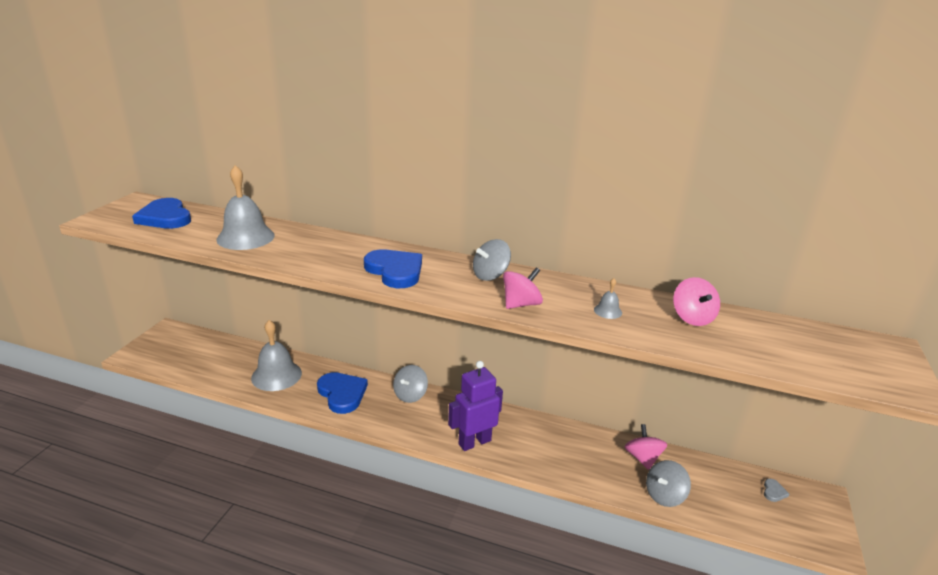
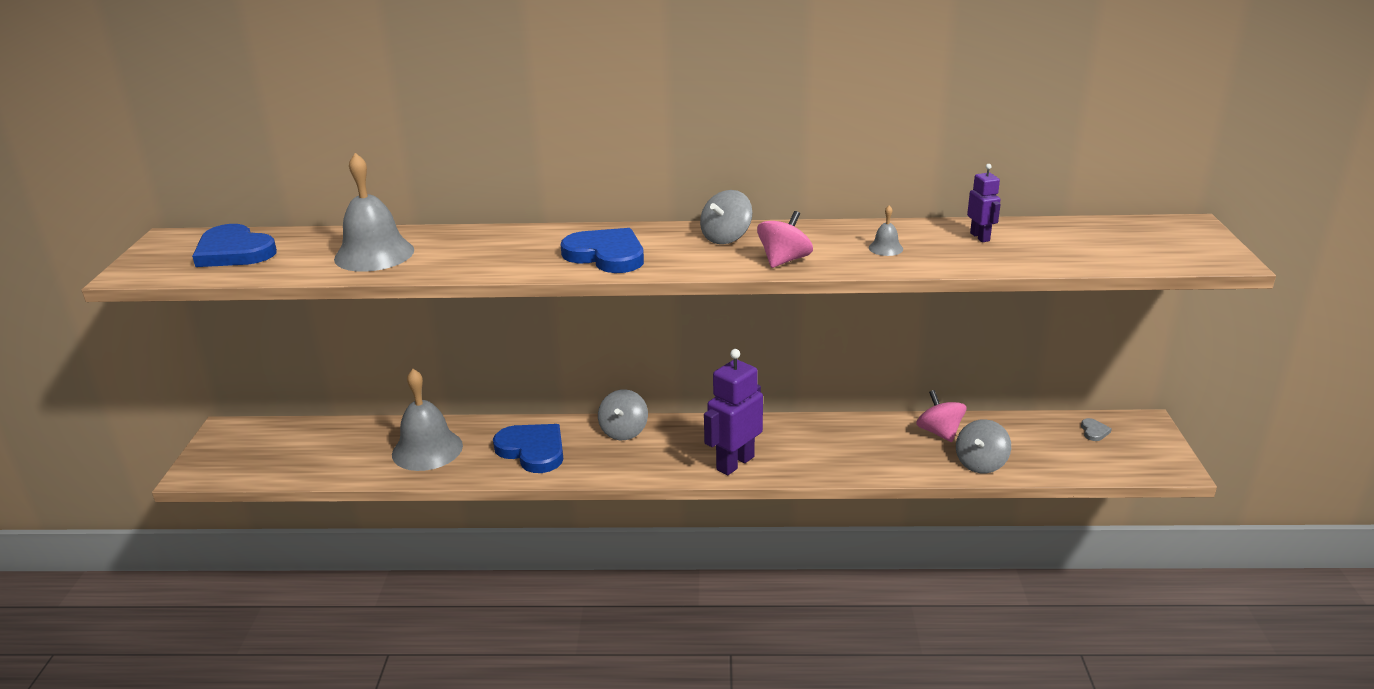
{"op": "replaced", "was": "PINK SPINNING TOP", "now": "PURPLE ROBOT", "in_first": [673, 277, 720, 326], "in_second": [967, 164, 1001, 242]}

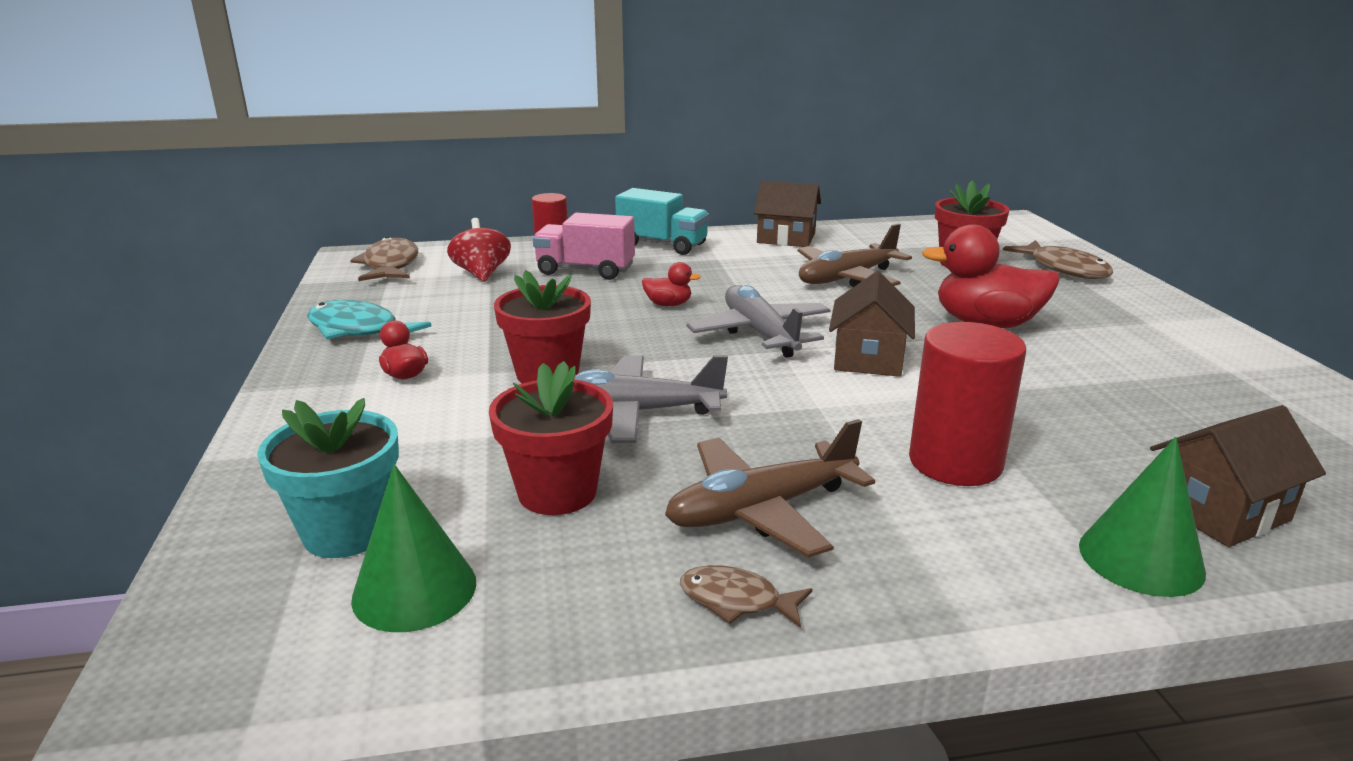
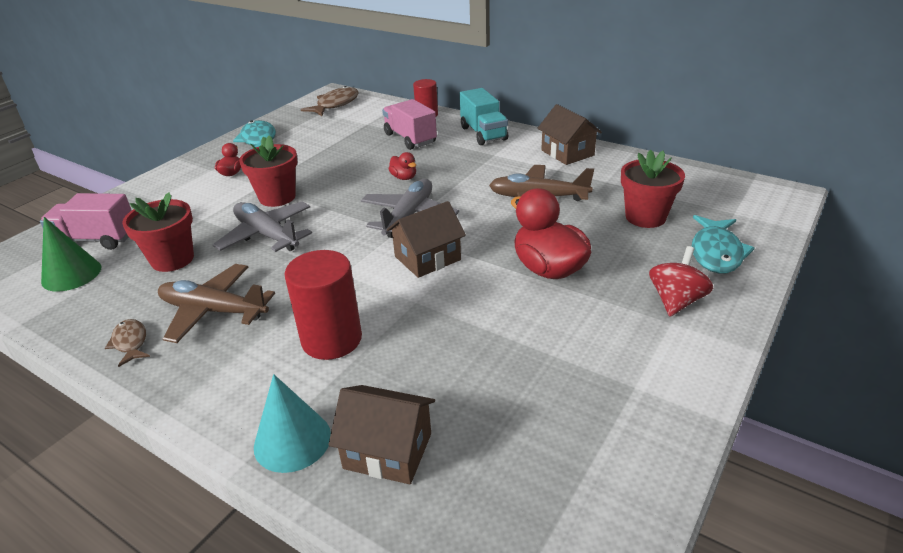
{"op": "moved", "was": "RED SPINNING TOP", "in_first": [447, 218, 511, 282], "in_second": [649, 246, 713, 317]}
{"op": "replaced", "was": "TURQUOISE FLOWER POT", "now": "PINK TRUCK", "in_first": [257, 398, 399, 558], "in_second": [40, 193, 132, 250]}
{"op": "recoloured", "was": "BROWN FISH", "now": "TURQUOISE FISH", "in_first": [1003, 240, 1113, 279], "in_second": [692, 215, 755, 274]}
{"op": "recoloured", "was": "GREEN CONE", "now": "TURQUOISE CONE", "in_first": [1079, 437, 1206, 597], "in_second": [254, 374, 331, 473]}

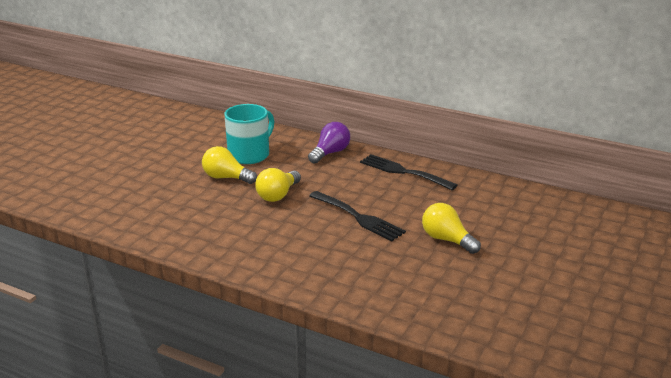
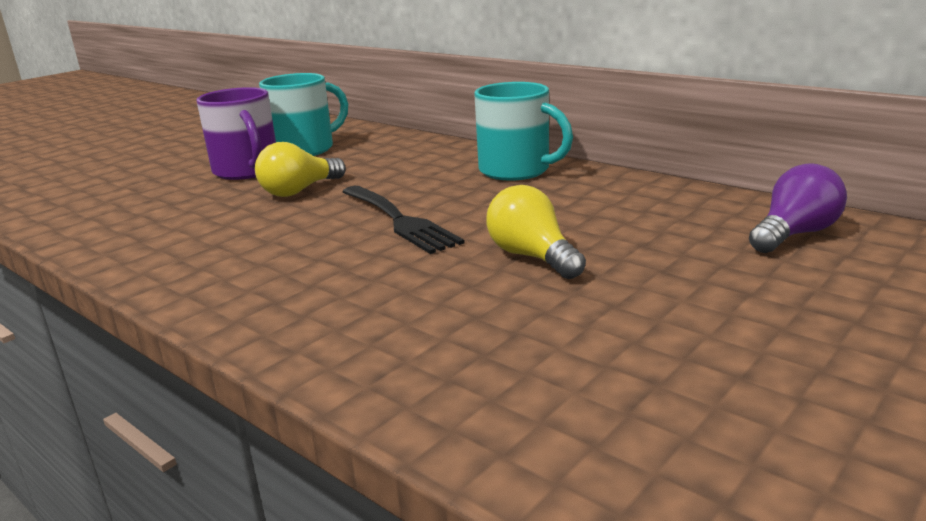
{"op": "moved", "was": "PURPLE LIGHT BULB", "in_first": [308, 122, 350, 163], "in_second": [749, 163, 847, 253]}
{"op": "replaced", "was": "YELLOW LIGHT BULB", "now": "PURPLE MUG", "in_first": [202, 146, 257, 184], "in_second": [196, 87, 276, 180]}
{"op": "replaced", "was": "BLACK FORK", "now": "TURQUOISE MUG", "in_first": [360, 154, 457, 190], "in_second": [474, 82, 573, 181]}

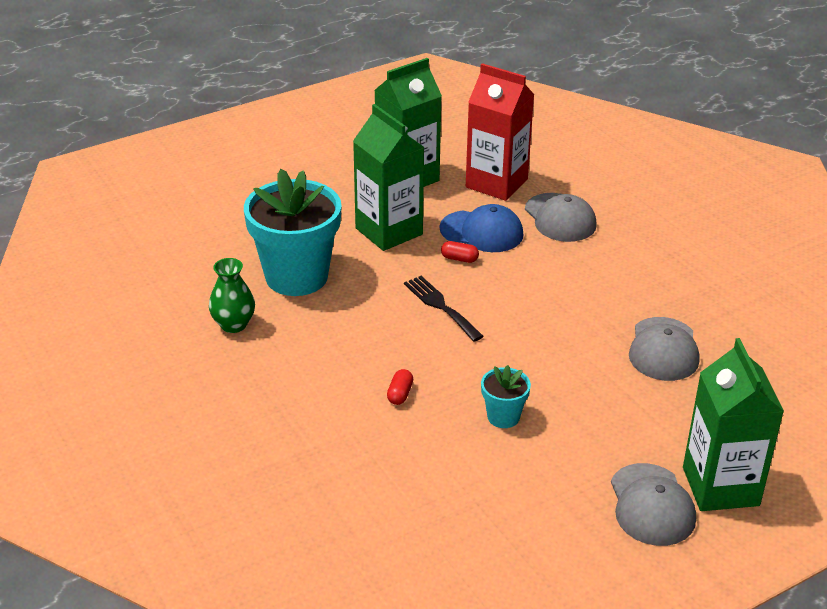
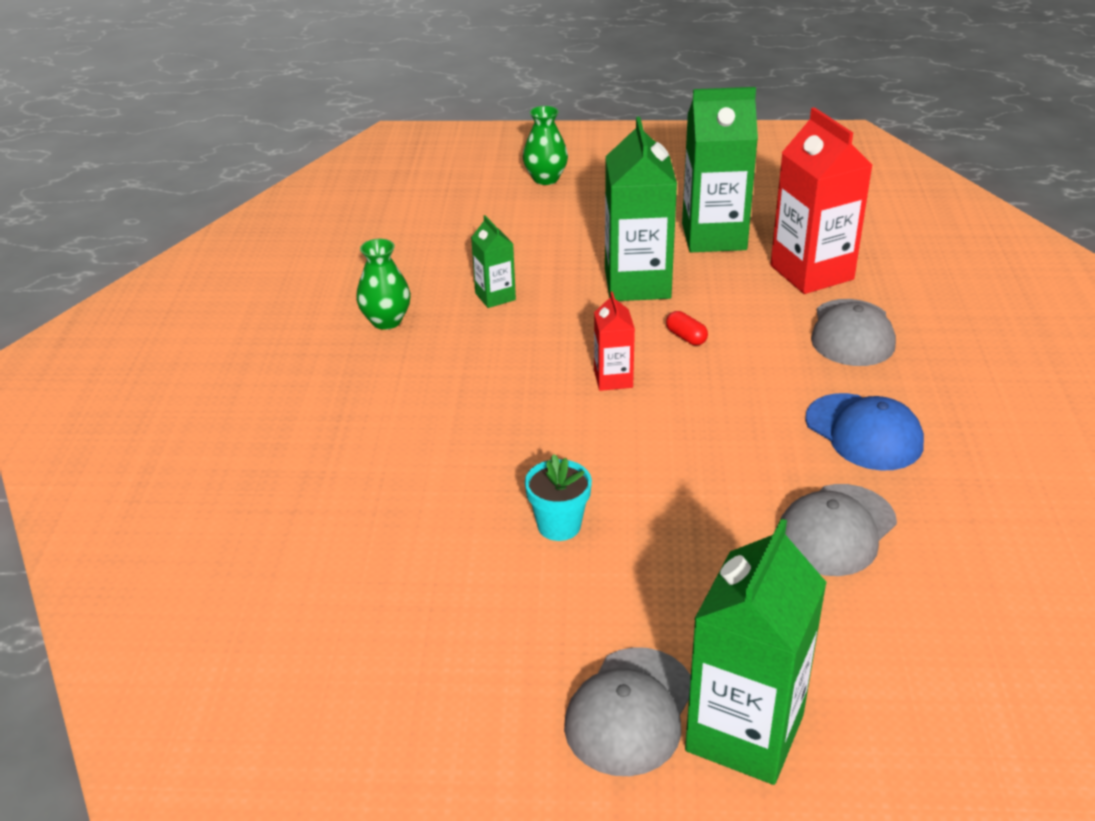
{"op": "removed", "was": "RED CAPSULE", "in_first": [387, 369, 413, 405]}
{"op": "added", "now": "GREEN VASE", "in_second": [523, 106, 568, 185]}
{"op": "moved", "was": "BLUE CAP", "in_first": [439, 204, 523, 252], "in_second": [805, 393, 924, 471]}
{"op": "replaced", "was": "TURQUOISE FLOWER POT", "now": "GREEN CARTON", "in_first": [244, 169, 342, 296], "in_second": [471, 215, 516, 308]}
{"op": "replaced", "was": "BLACK FORK", "now": "RED CARTON", "in_first": [404, 276, 484, 342], "in_second": [594, 292, 635, 391]}

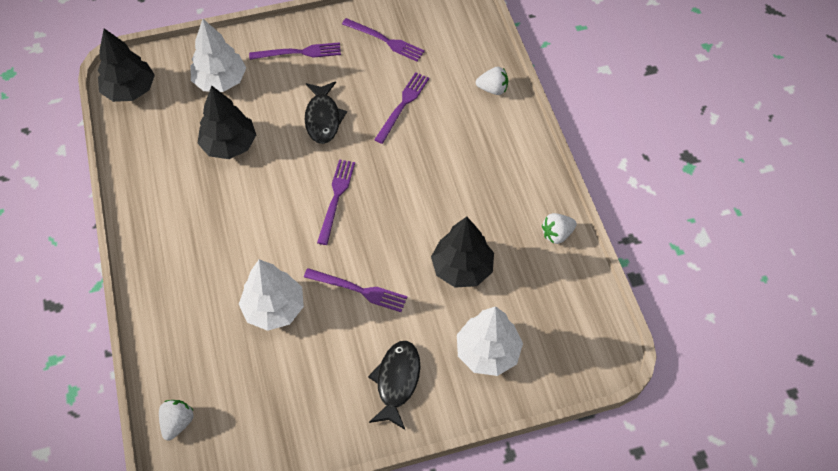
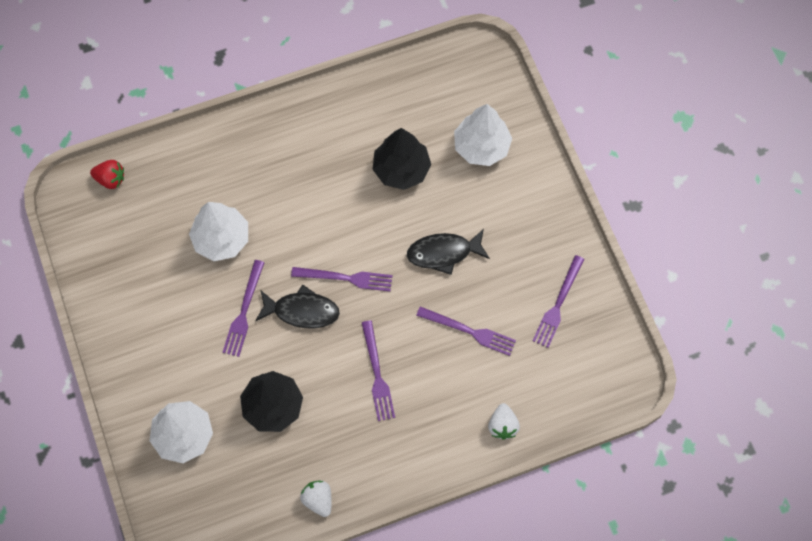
{"op": "removed", "was": "BLACK TREE", "in_first": [98, 28, 155, 102]}
{"op": "moved", "was": "PURPLE FORK", "in_first": [249, 42, 341, 60], "in_second": [362, 320, 395, 421]}
{"op": "moved", "was": "BLACK FISH", "in_first": [368, 341, 420, 430], "in_second": [255, 285, 340, 329]}
{"op": "recoloured", "was": "WHITE STRAWBERRY", "now": "RED STRAWBERRY", "in_first": [159, 400, 194, 441], "in_second": [90, 160, 124, 189]}

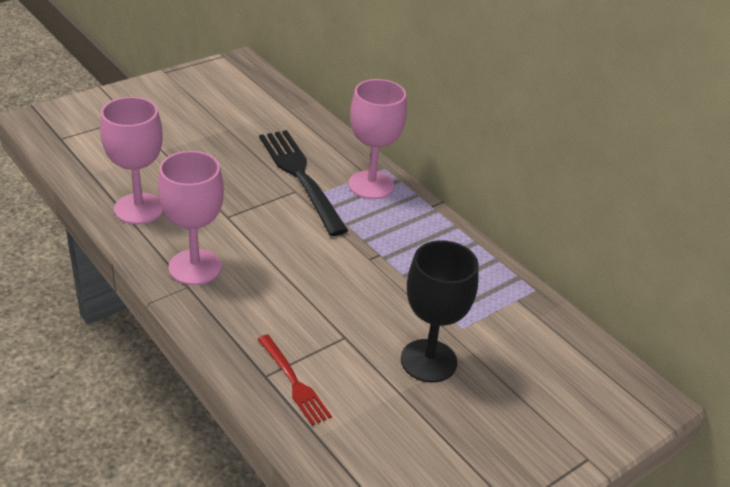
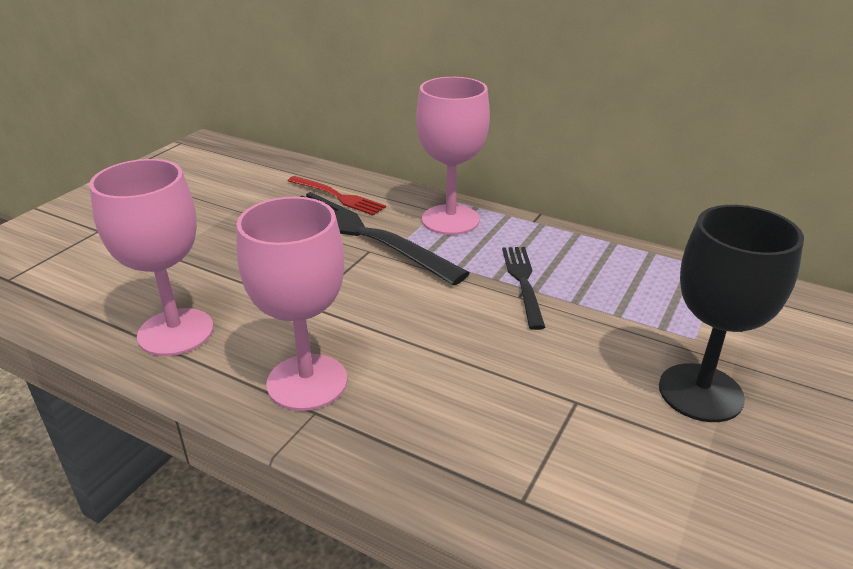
{"op": "added", "now": "BLACK FORK", "in_second": [502, 247, 546, 330]}
{"op": "moved", "was": "RED FORK", "in_first": [258, 334, 332, 426], "in_second": [288, 176, 386, 216]}

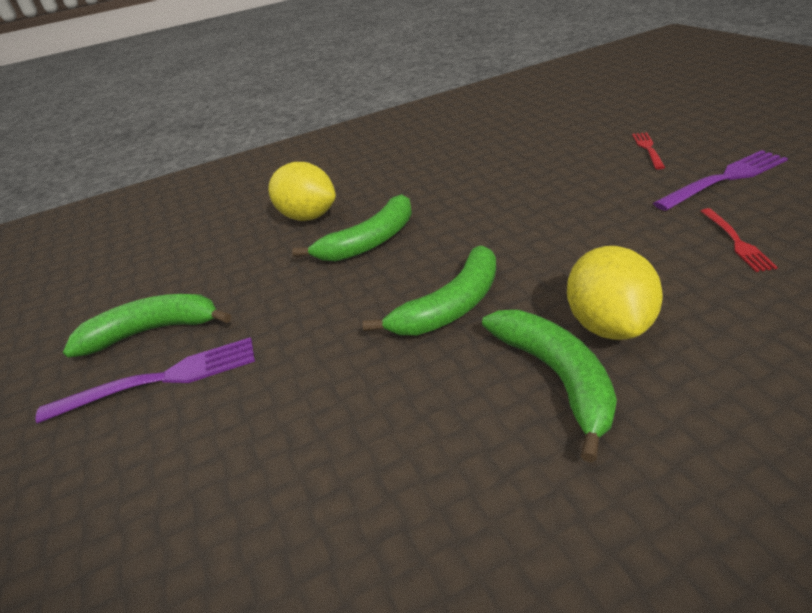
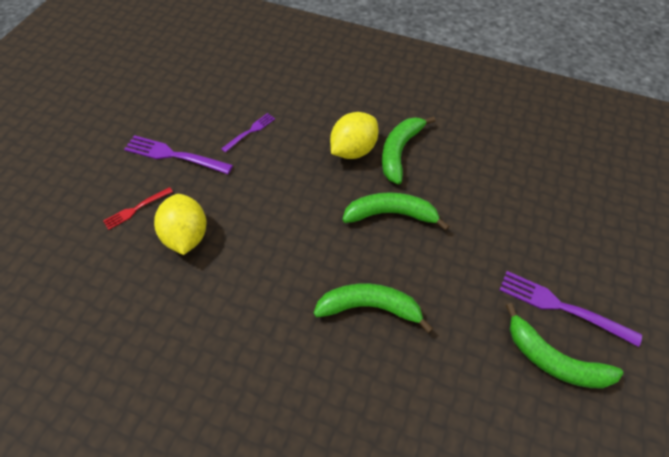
{"op": "moved", "was": "YELLOW LEMON", "in_first": [268, 162, 336, 221], "in_second": [154, 194, 207, 255]}
{"op": "recoloured", "was": "RED FORK", "now": "PURPLE FORK", "in_first": [701, 208, 778, 272], "in_second": [221, 113, 275, 153]}

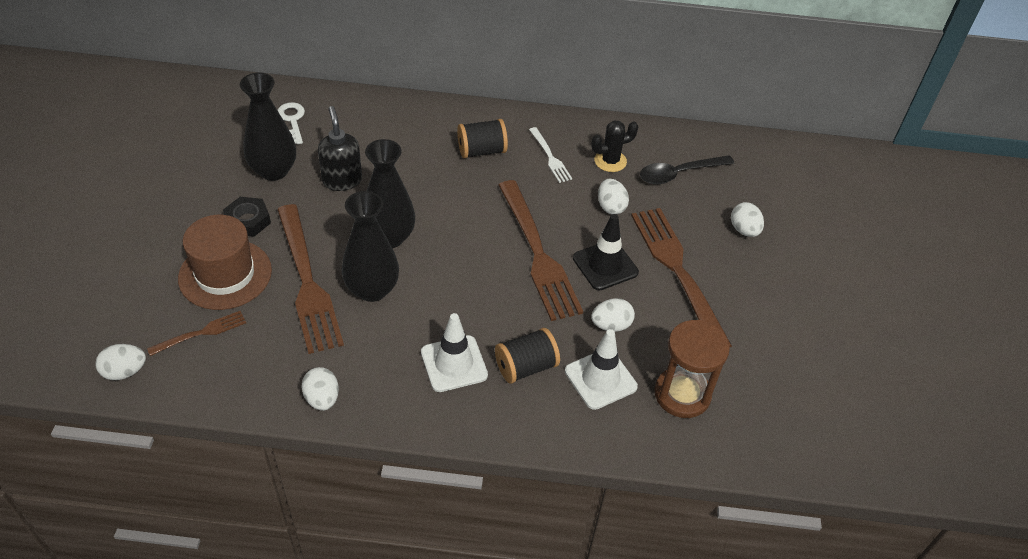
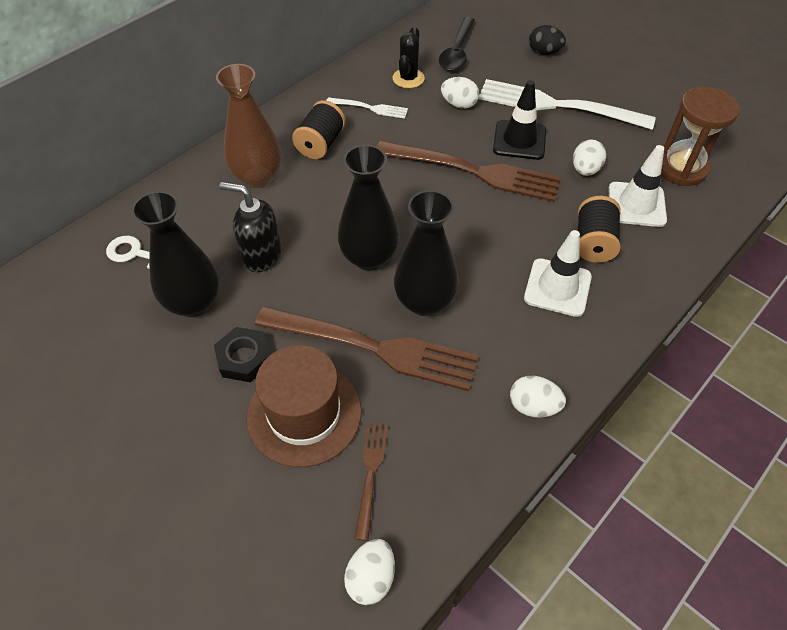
{"op": "added", "now": "BROWN VASE", "in_second": [216, 64, 281, 188]}
{"op": "recoloured", "was": "BROWN FORK", "now": "WHITE FORK", "in_first": [631, 208, 732, 347], "in_second": [478, 79, 656, 130]}
{"op": "recoloured", "was": "WHITE EGG", "now": "BLACK EGG", "in_first": [731, 202, 764, 237], "in_second": [529, 25, 566, 55]}

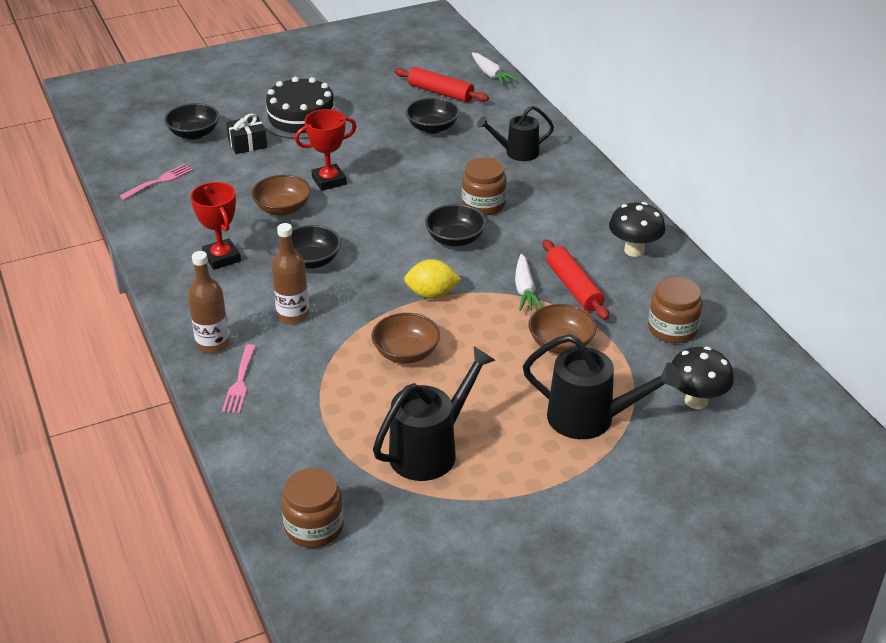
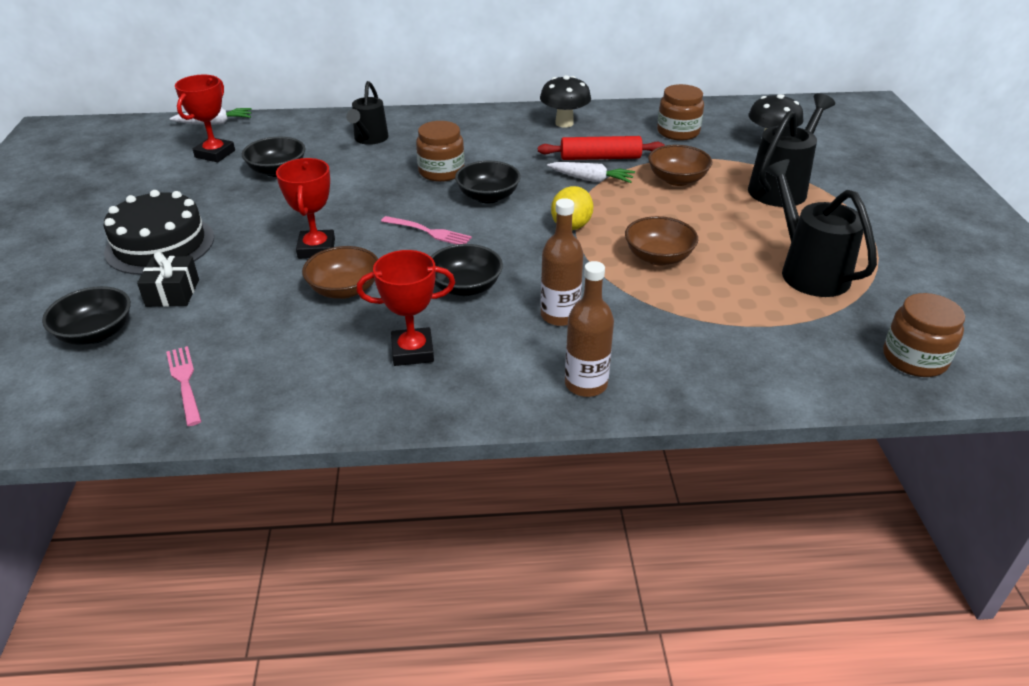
{"op": "moved", "was": "PINK FORK", "in_first": [222, 344, 256, 413], "in_second": [381, 216, 472, 245]}
{"op": "replaced", "was": "RED ROLLING PIN", "now": "RED TROPHY", "in_first": [394, 67, 489, 102], "in_second": [175, 75, 235, 162]}

